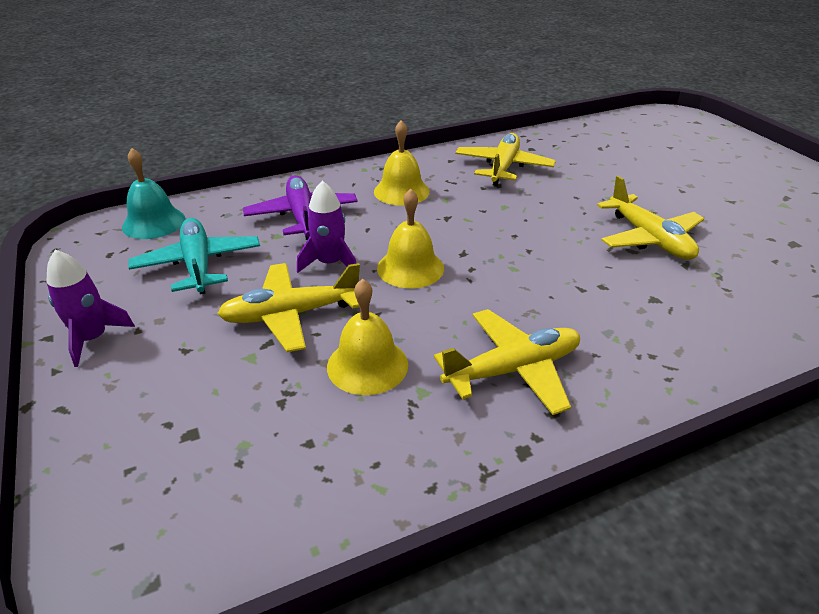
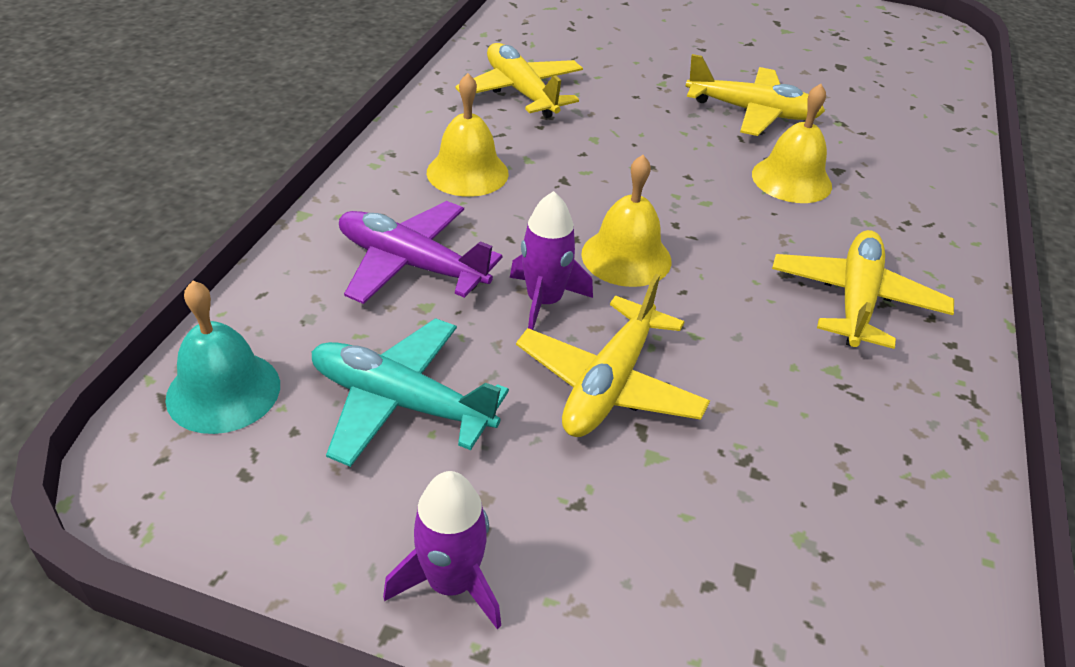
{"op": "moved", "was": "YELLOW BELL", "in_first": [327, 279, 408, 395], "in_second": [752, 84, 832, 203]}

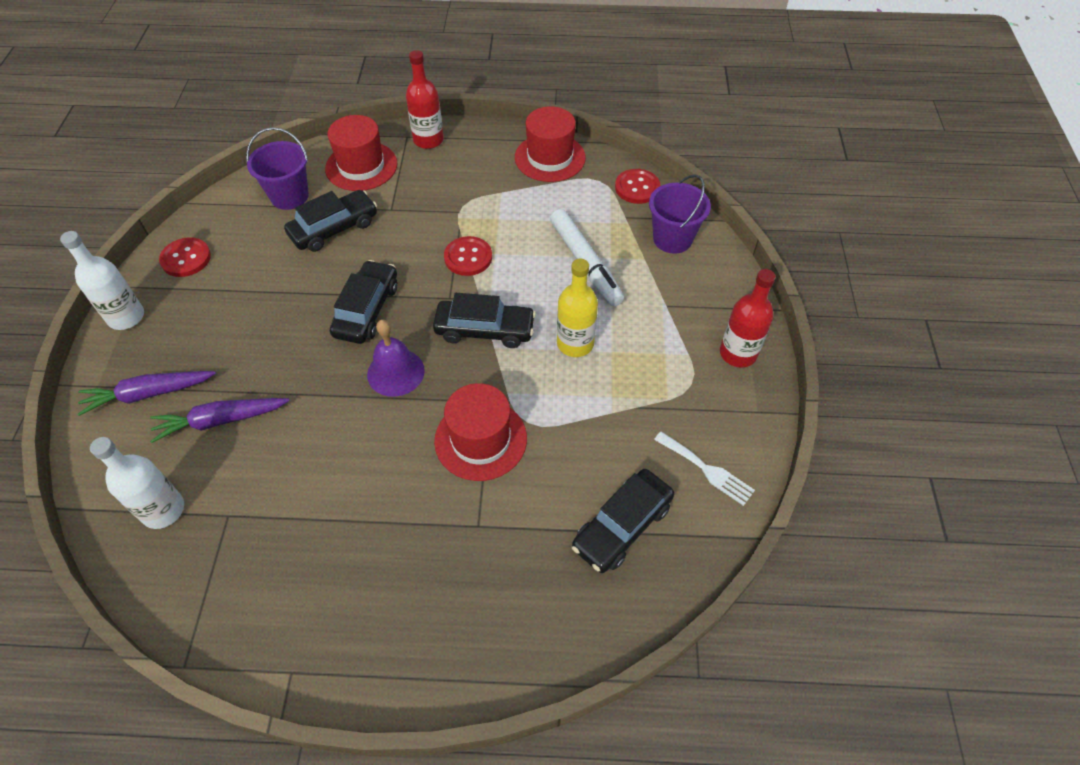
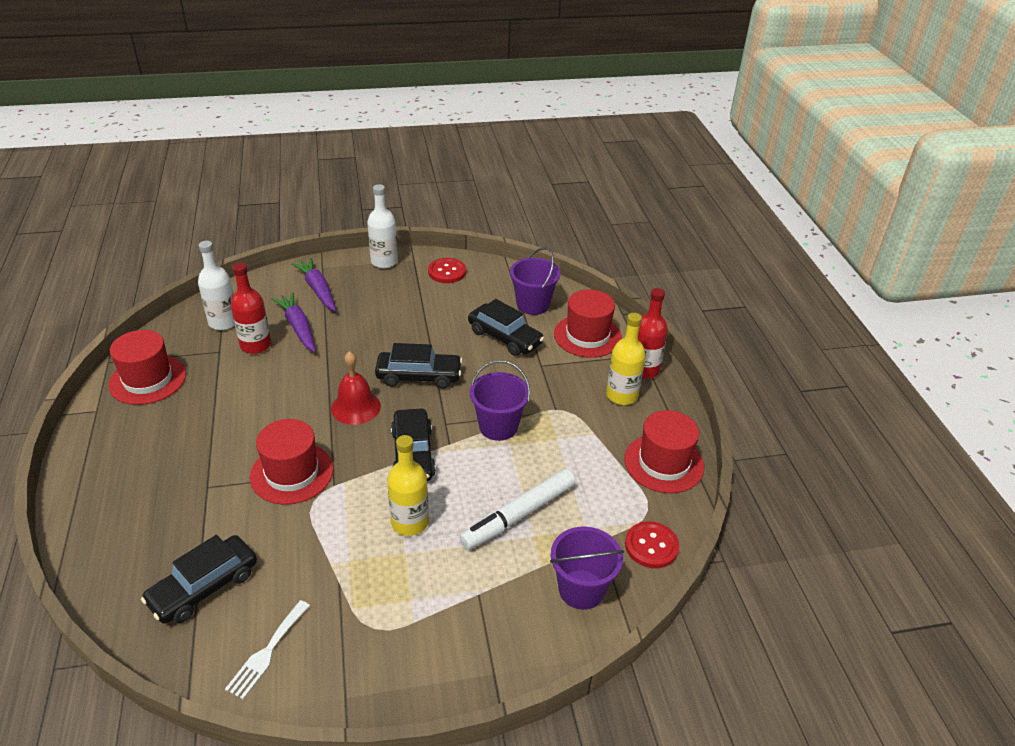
{"op": "added", "now": "RED HAT", "in_second": [108, 330, 186, 405]}
{"op": "added", "now": "YELLOW BOTTLE", "in_second": [606, 313, 646, 405]}
{"op": "moved", "was": "RED BOTTLE", "in_first": [720, 269, 776, 368], "in_second": [231, 263, 271, 354]}
{"op": "replaced", "was": "RED BUTTON", "now": "PURPLE BUCKET", "in_first": [444, 236, 492, 276], "in_second": [470, 360, 530, 441]}
{"op": "recoloured", "was": "PURPLE BELL", "now": "RED BELL", "in_first": [367, 320, 425, 397], "in_second": [331, 351, 381, 425]}
{"op": "turned", "was": "BLACK CAR", "in_first": [572, 469, 674, 573], "in_second": [141, 535, 257, 624], "clockwise": -75}

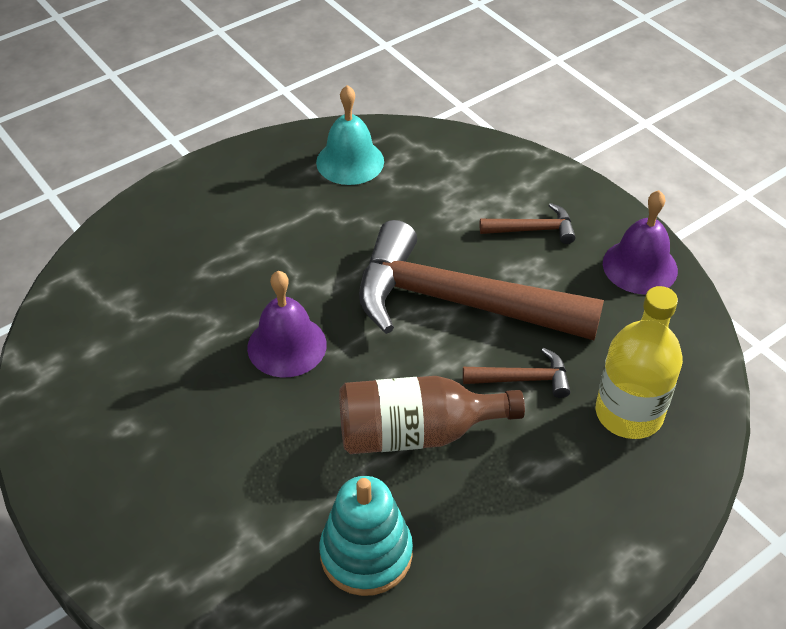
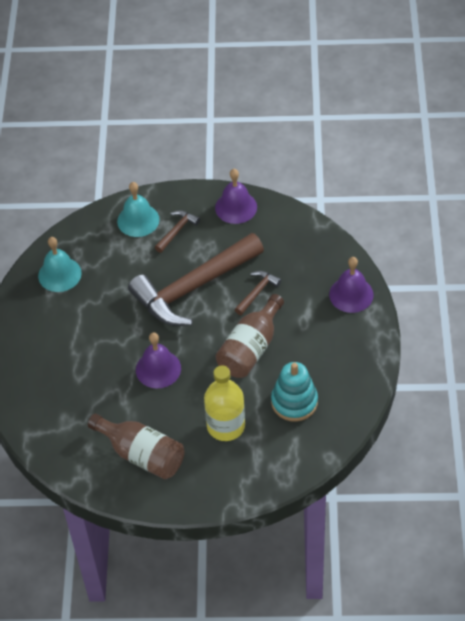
{"op": "added", "now": "BROWN BOTTLE", "in_second": [88, 414, 185, 479]}
{"op": "added", "now": "TURQUOISE BELL", "in_second": [117, 182, 160, 237]}
{"op": "added", "now": "PURPLE BELL", "in_second": [329, 257, 374, 313]}
{"op": "moved", "was": "YELLOW BOTTLE", "in_first": [596, 286, 683, 439], "in_second": [204, 365, 245, 441]}

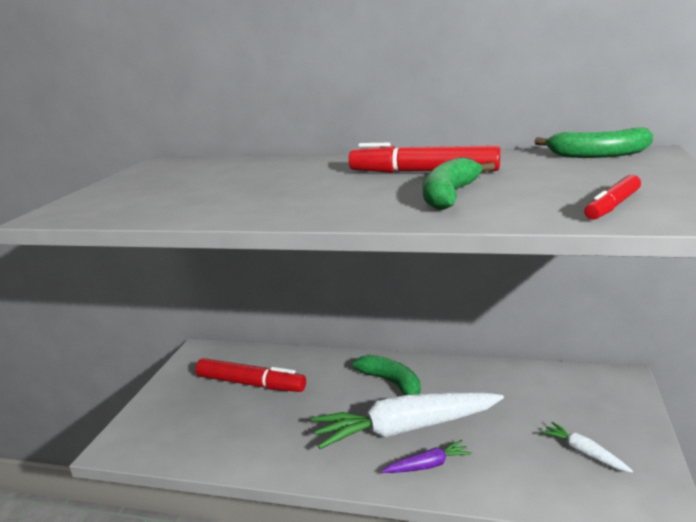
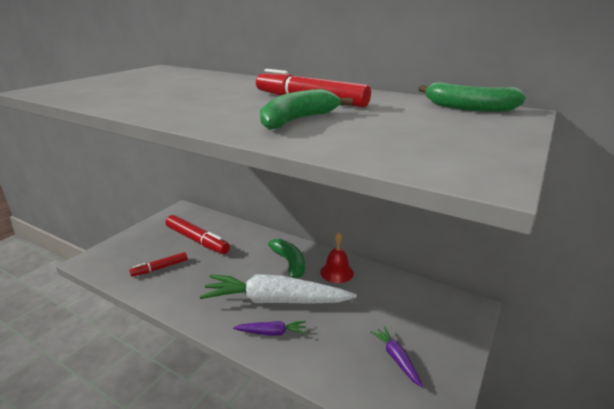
{"op": "added", "now": "RED BELL", "in_second": [320, 232, 354, 283]}
{"op": "moved", "was": "RED MARKER", "in_first": [584, 175, 641, 220], "in_second": [129, 252, 188, 277]}
{"op": "recoloured", "was": "WHITE CARROT", "now": "PURPLE CARROT", "in_first": [540, 422, 633, 472], "in_second": [370, 326, 423, 388]}

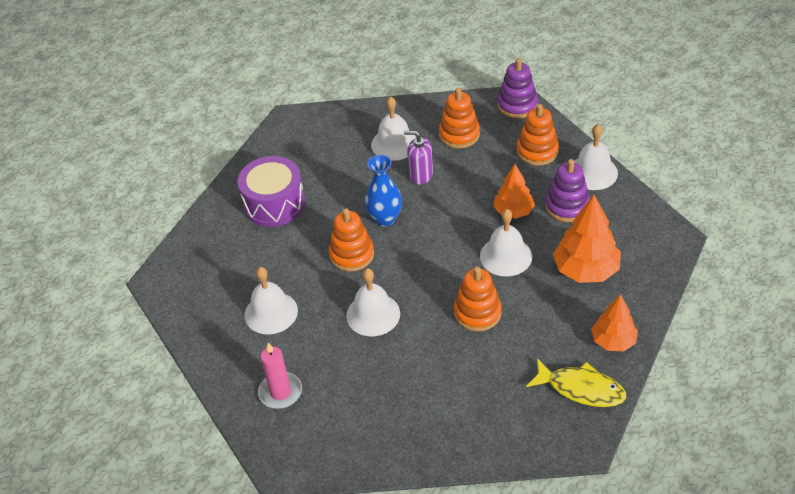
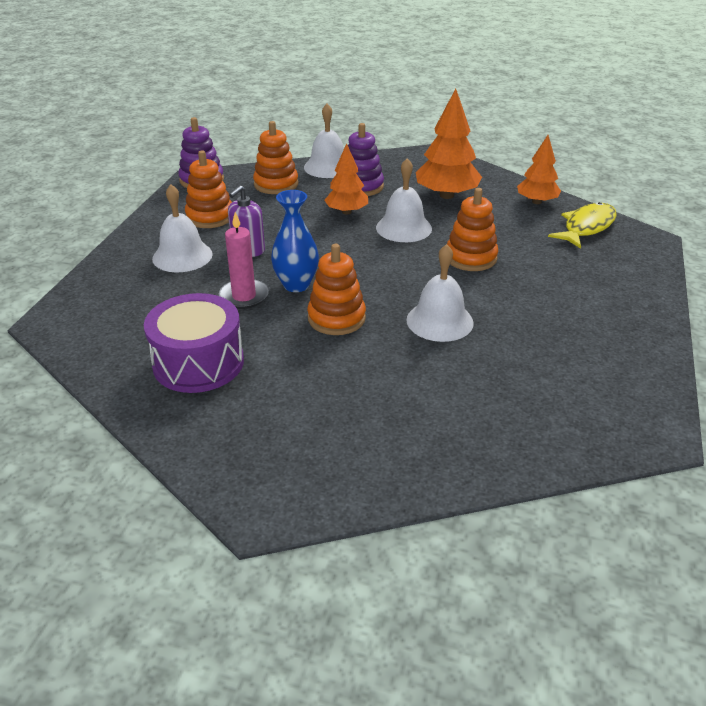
{"op": "removed", "was": "WHITE BELL", "in_first": [245, 267, 298, 334]}
{"op": "moved", "was": "PINK CANDLE", "in_first": [258, 343, 302, 409], "in_second": [219, 212, 269, 309]}

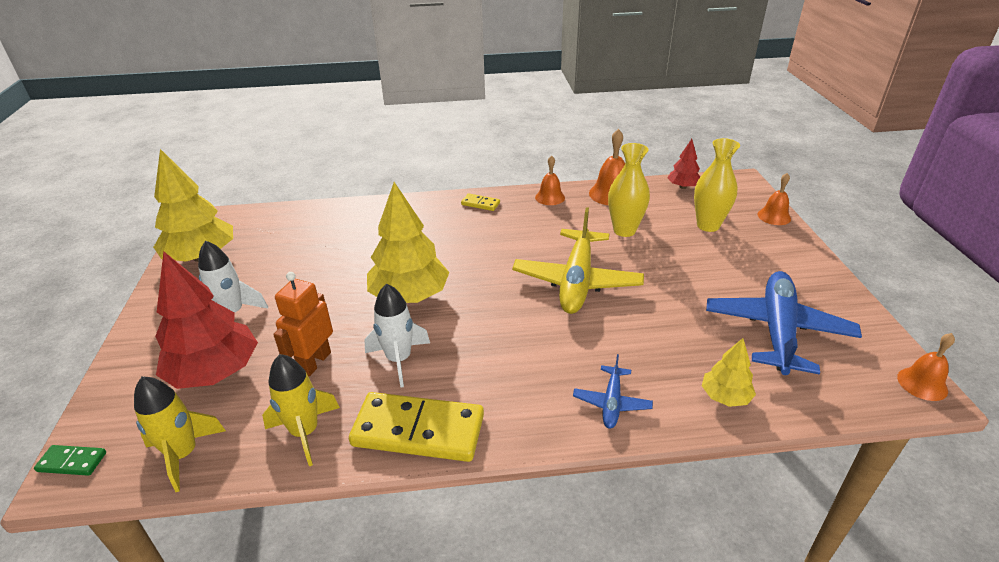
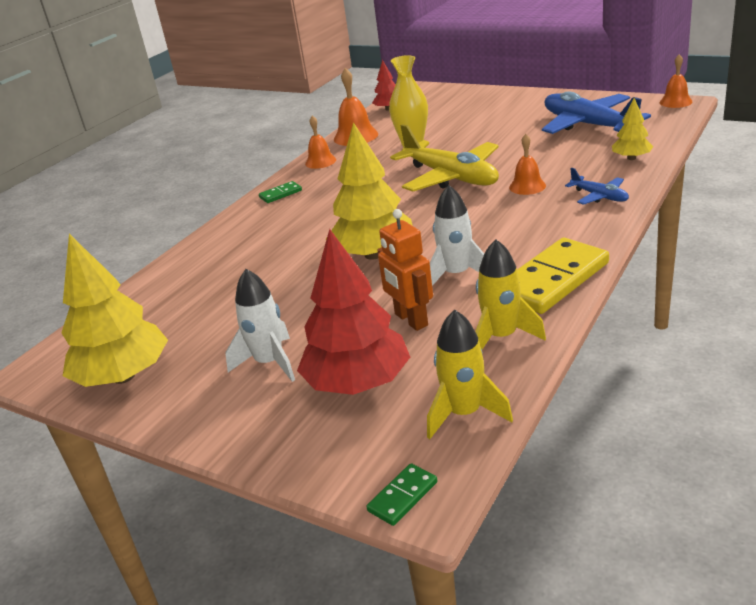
{"op": "removed", "was": "YELLOW VASE", "in_first": [694, 138, 740, 232]}
{"op": "moved", "was": "ORANGE BELL", "in_first": [758, 173, 791, 225], "in_second": [509, 134, 546, 195]}
{"op": "recoloured", "was": "YELLOW DOMINO", "now": "GREEN DOMINO", "in_first": [461, 193, 500, 211], "in_second": [259, 181, 302, 203]}

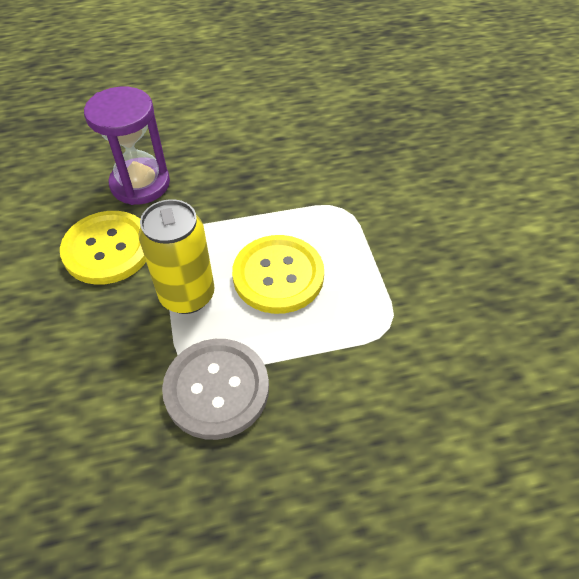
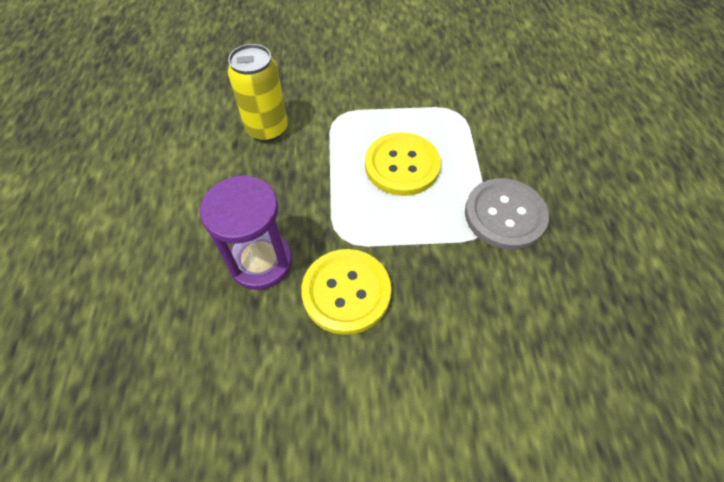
{"op": "moved", "was": "YELLOW CAN", "in_first": [139, 199, 215, 314], "in_second": [228, 44, 288, 142]}

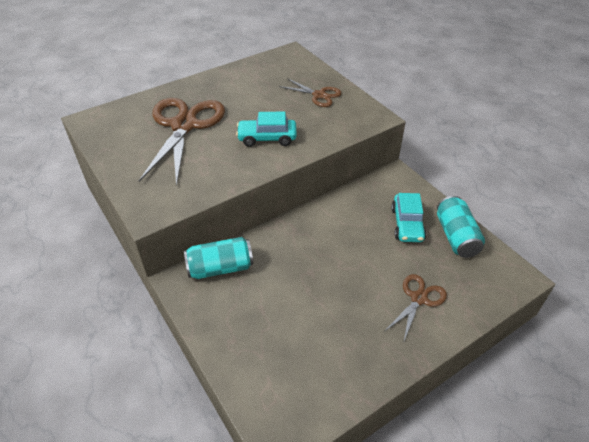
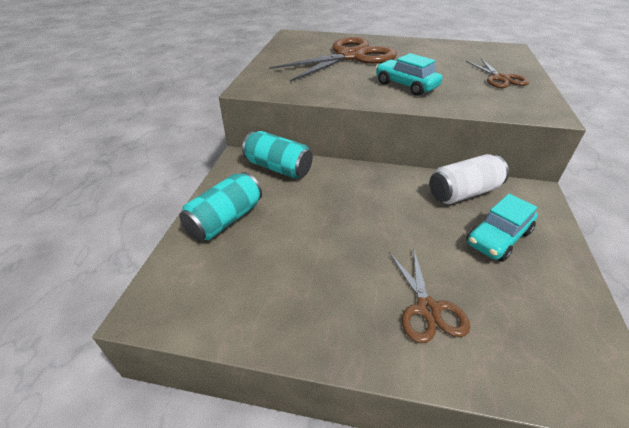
{"op": "added", "now": "WHITE CAN", "in_second": [430, 154, 509, 204]}
{"op": "moved", "was": "TURQUOISE CAN", "in_first": [437, 196, 485, 258], "in_second": [179, 172, 262, 241]}
{"op": "turned", "was": "BROWN SCISSORS", "in_first": [385, 274, 447, 343], "in_second": [389, 250, 470, 343], "clockwise": 90}

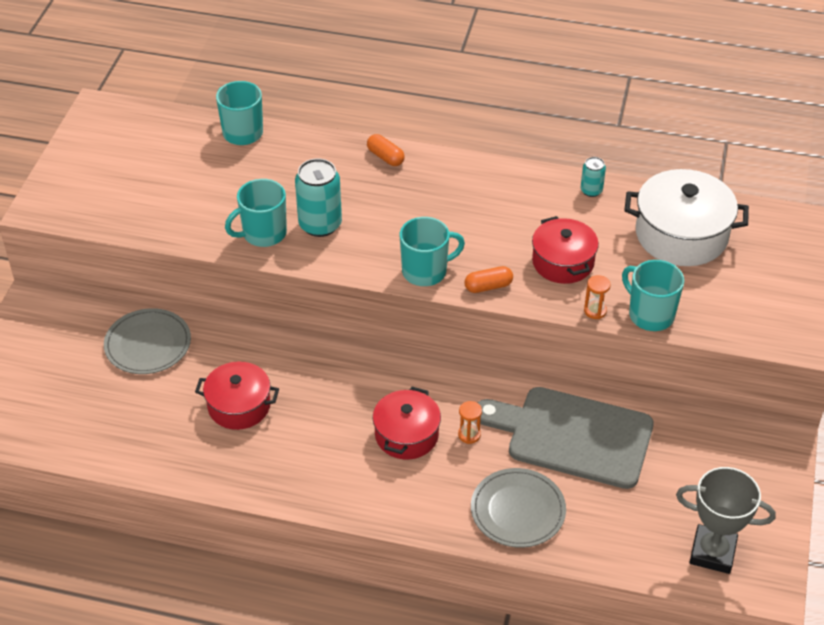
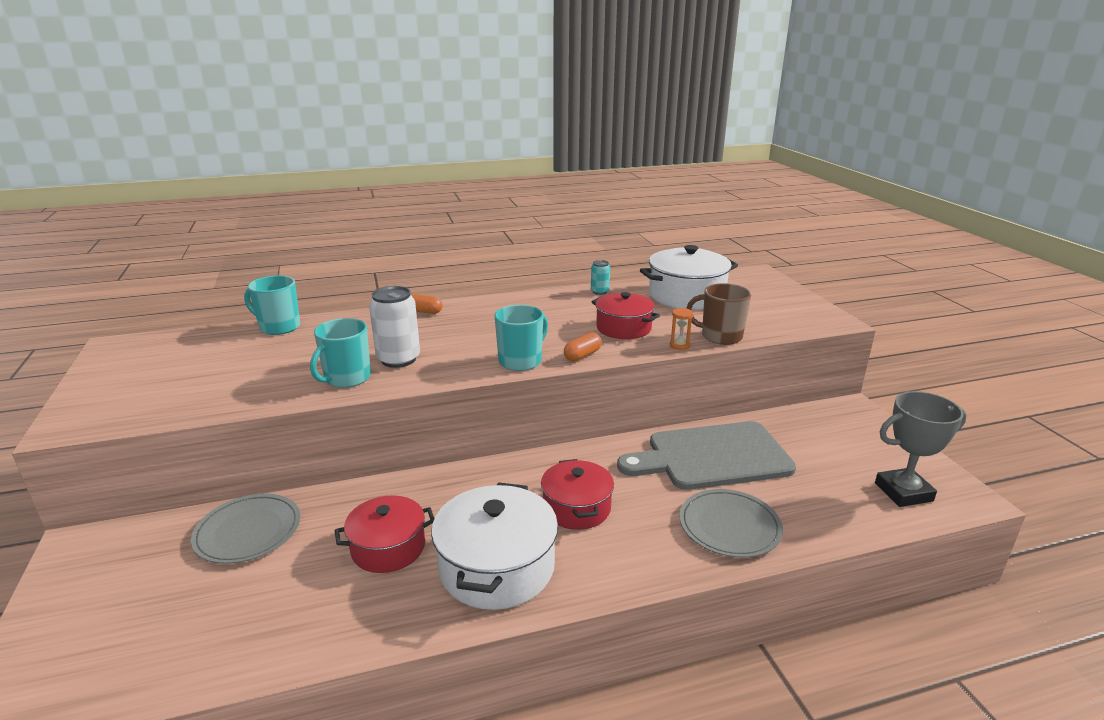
{"op": "removed", "was": "ORANGE HOURGLASS", "in_first": [458, 401, 482, 444]}
{"op": "added", "now": "WHITE POT", "in_second": [431, 482, 558, 610]}
{"op": "recoloured", "was": "TURQUOISE CAN", "now": "WHITE CAN", "in_first": [295, 158, 342, 237], "in_second": [369, 286, 420, 368]}
{"op": "recoloured", "was": "TURQUOISE MUG", "now": "BROWN MUG", "in_first": [622, 260, 684, 331], "in_second": [686, 283, 751, 345]}

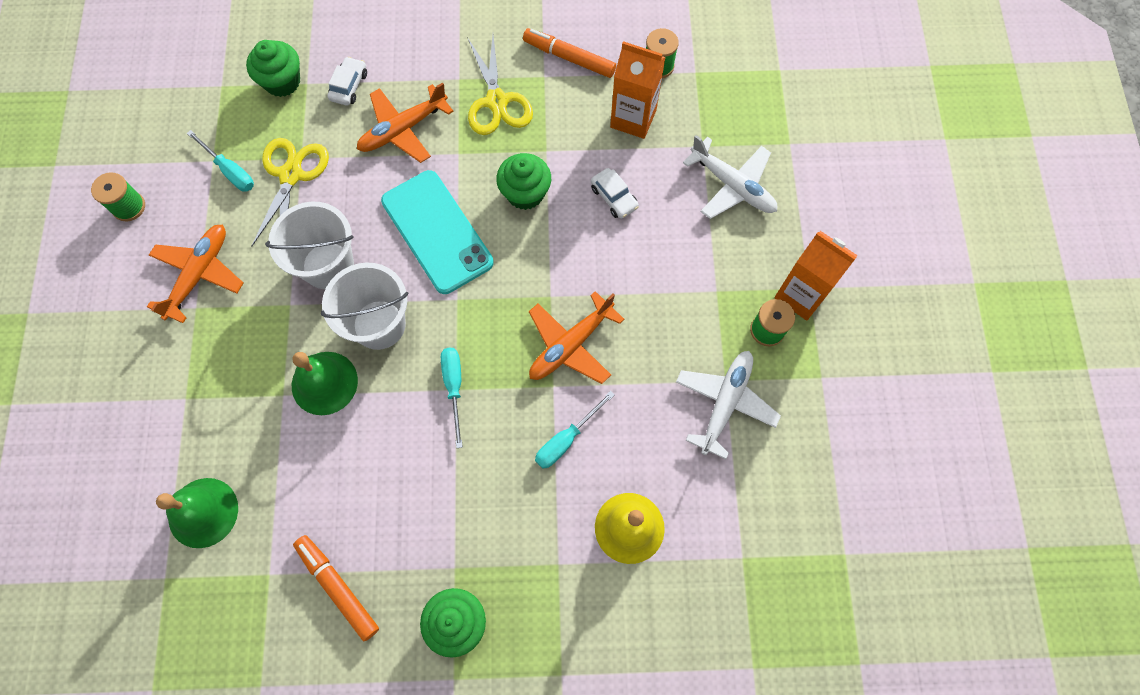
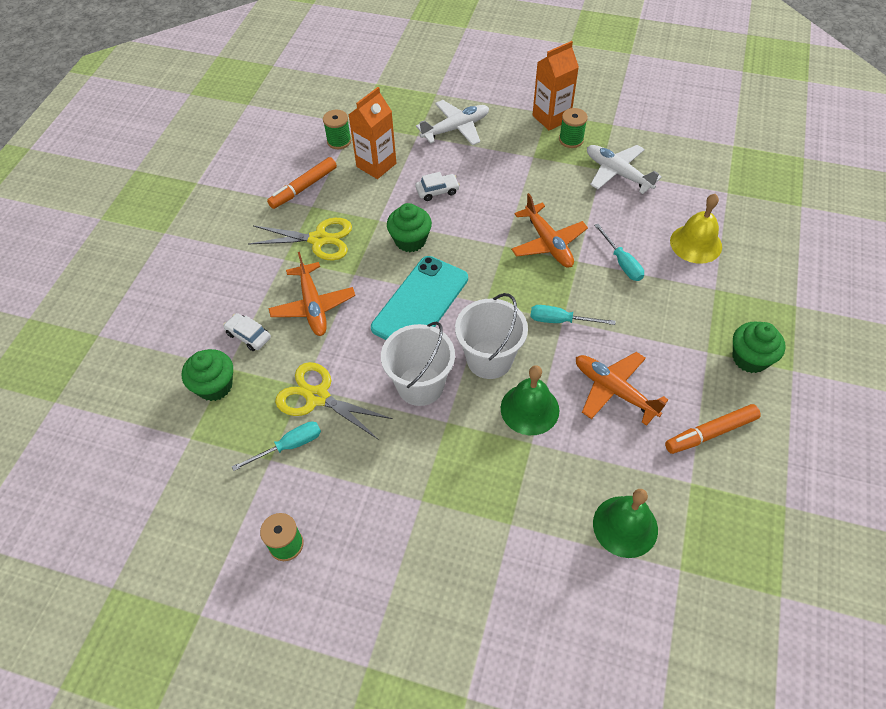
{"op": "moved", "was": "ORANGE PLANE", "in_first": [147, 225, 243, 323], "in_second": [576, 352, 668, 426]}
{"op": "turned", "was": "TURQUOISE PHONE", "in_first": [381, 170, 494, 294], "in_second": [371, 256, 468, 340], "clockwise": -45}

